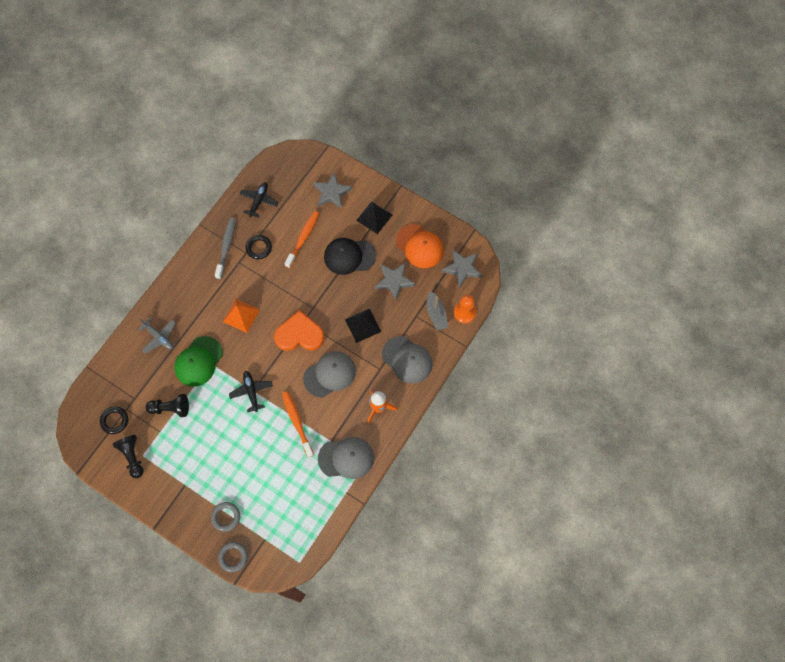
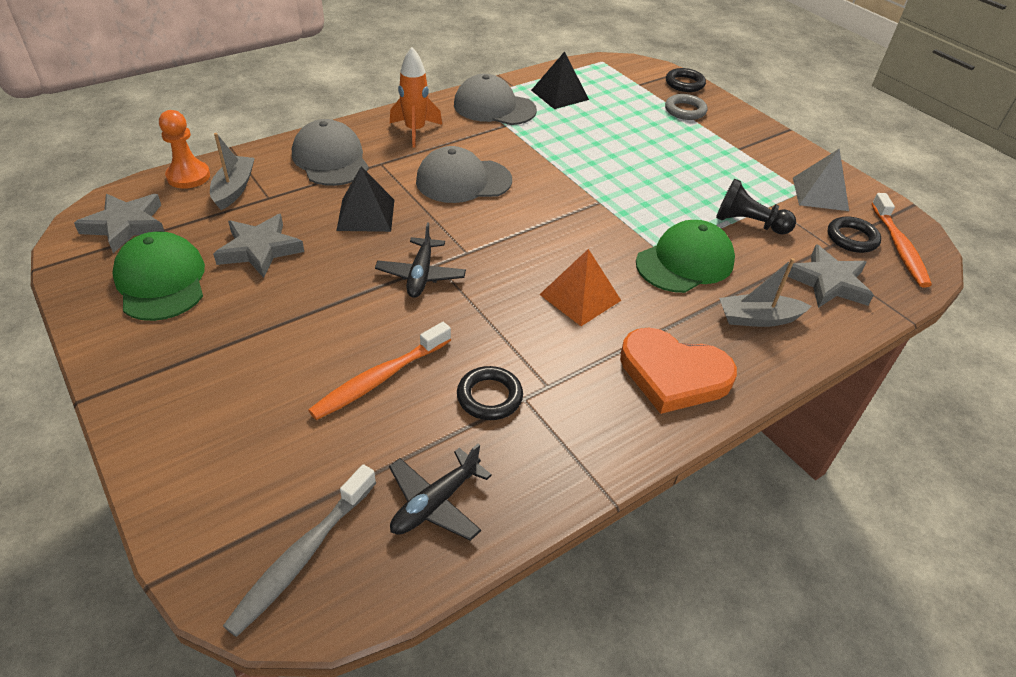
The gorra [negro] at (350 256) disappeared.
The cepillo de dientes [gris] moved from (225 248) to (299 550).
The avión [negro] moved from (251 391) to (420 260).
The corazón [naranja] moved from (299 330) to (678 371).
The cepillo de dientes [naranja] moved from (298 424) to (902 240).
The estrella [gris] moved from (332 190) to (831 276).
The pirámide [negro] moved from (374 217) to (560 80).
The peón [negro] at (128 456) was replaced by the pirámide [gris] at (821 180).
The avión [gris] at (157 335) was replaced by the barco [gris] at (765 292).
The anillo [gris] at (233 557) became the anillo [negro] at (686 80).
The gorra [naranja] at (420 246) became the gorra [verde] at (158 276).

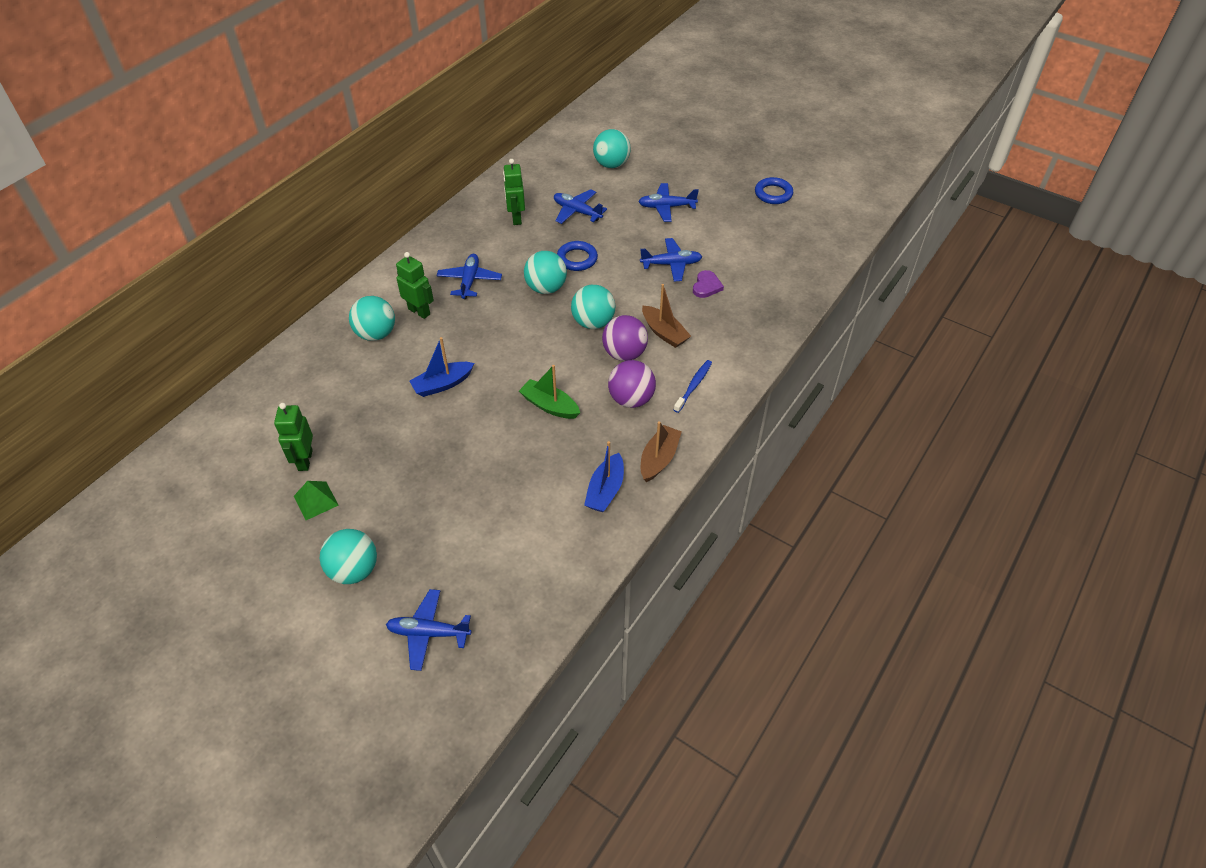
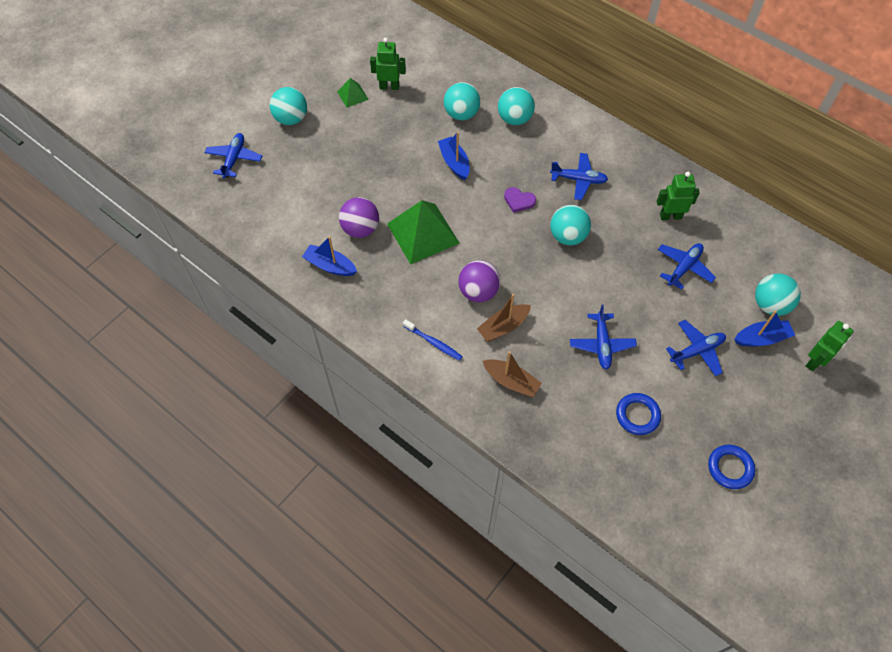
The barco [azul] at (764 329) appeared.
The robot [verde] moved from (415 285) to (830 346).
The anillo [azul] moved from (577 256) to (638 414).
The pelota [turquesa] moved from (593 307) to (462 101).
The pelota [morado] moved from (632 384) to (359 217).
The barco [marrón] moved from (661 451) to (512 374).
The corazón [morado] moved from (708 284) to (520 200).
The barco [verde] at (549 392) was replaced by the pirámide [verde] at (423 232).
The avión [azul] at (668 202) turned 60 degrees clockwise.

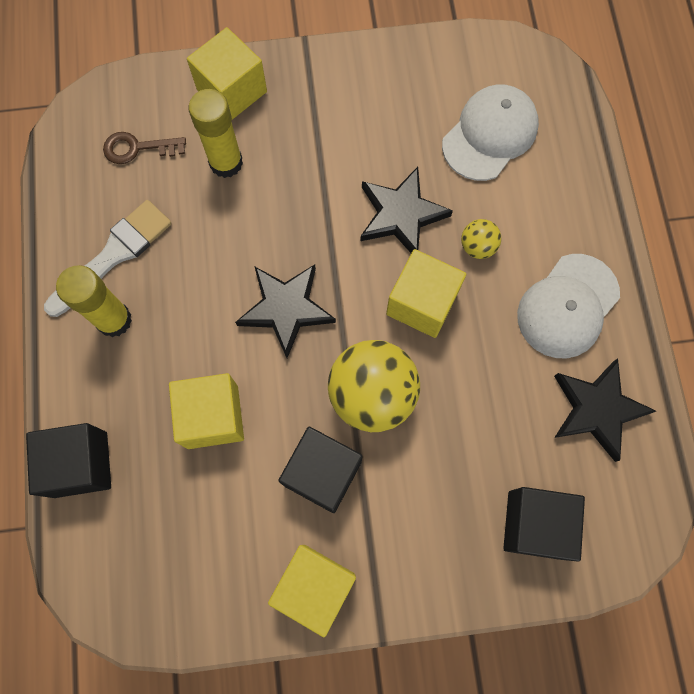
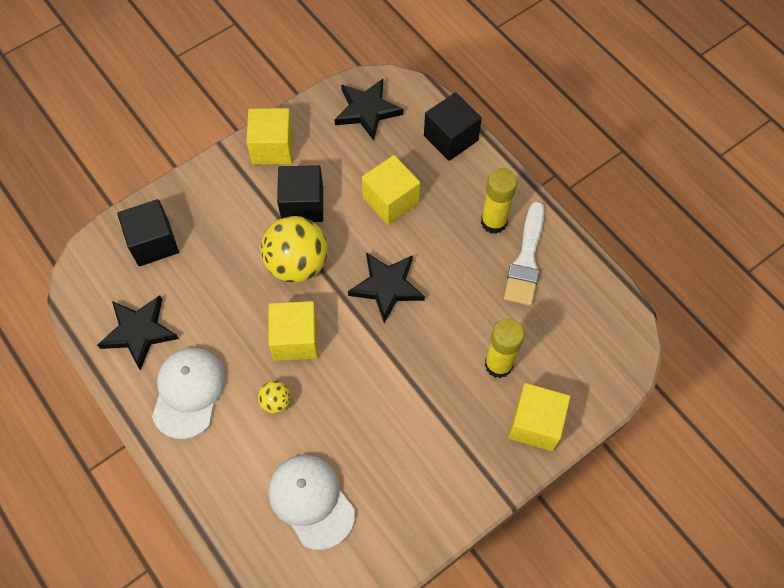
The llave [marrón] at (144 148) disappeared.
The estrella [negro] moved from (406 210) to (369 110).
The gorra [blanco] at (490 132) turned 135 degrees clockwise.

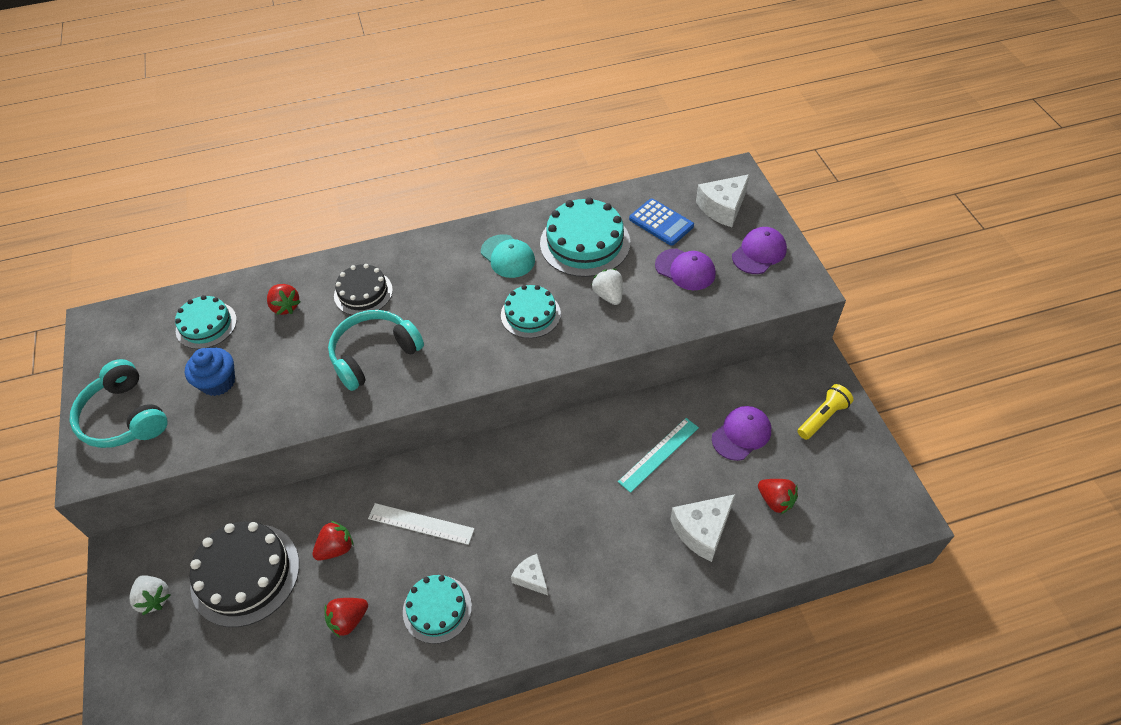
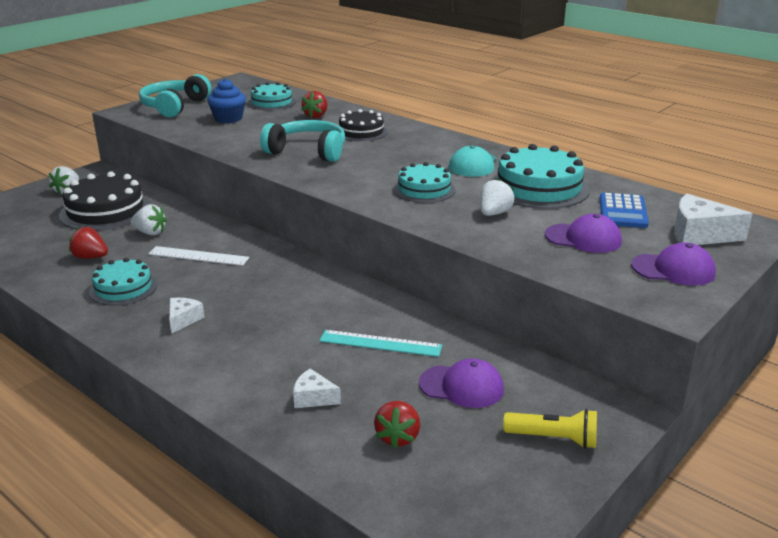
The fresa [rojo] at (333 541) became the fresa [blanco] at (148 219).
The regla [blanco] at (421 524) turned 60 degrees counterclockwise.
The gorra [morado] at (685 269) turned 75 degrees counterclockwise.
The queso [blanco] at (702 528) changed to 0.58 times the size.

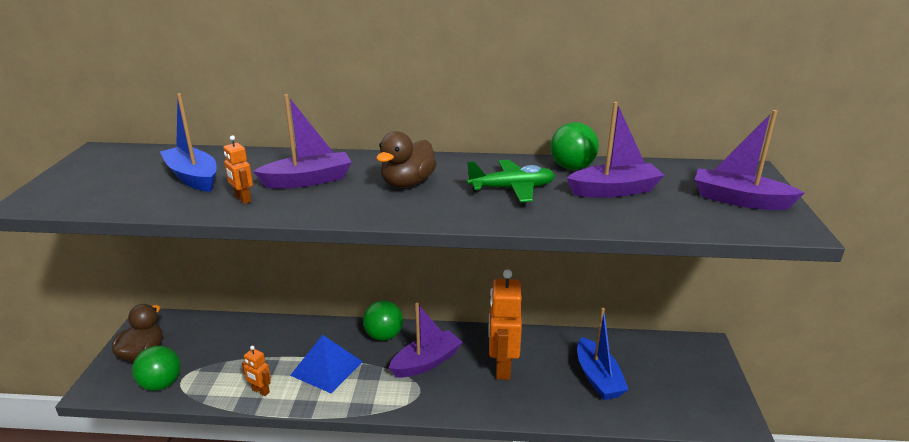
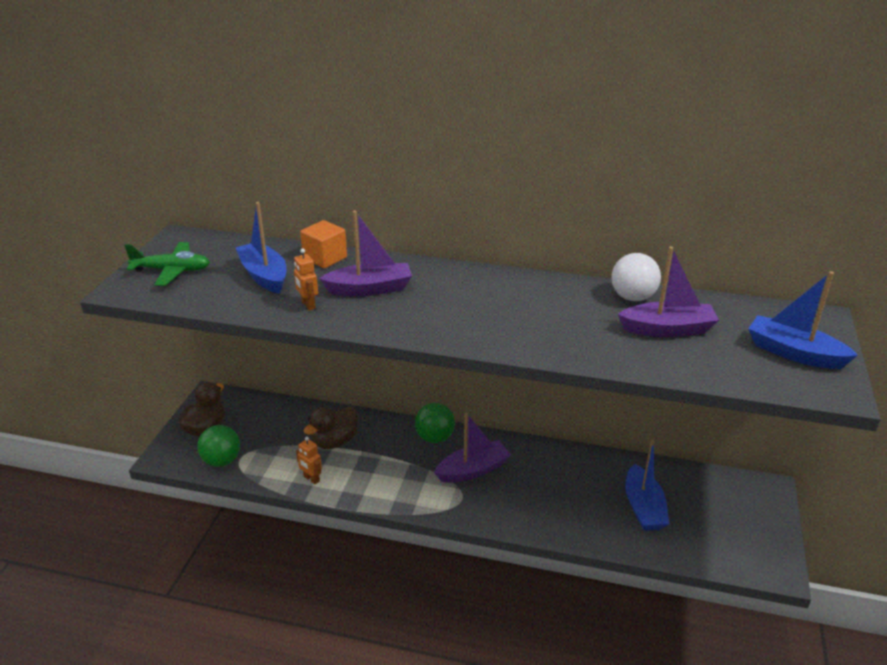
The pirámide [azul] at (326 364) disappeared.
The robot [naranja] at (505 324) disappeared.
The cubo [naranja] at (323 244) appeared.
The pato [marrón] moved from (406 159) to (331 427).
The avión [verde] moved from (511 181) to (167 264).
The pelota [verde] at (574 146) became the pelota [blanco] at (636 277).
The barco [morado] at (750 160) became the barco [azul] at (803 320).

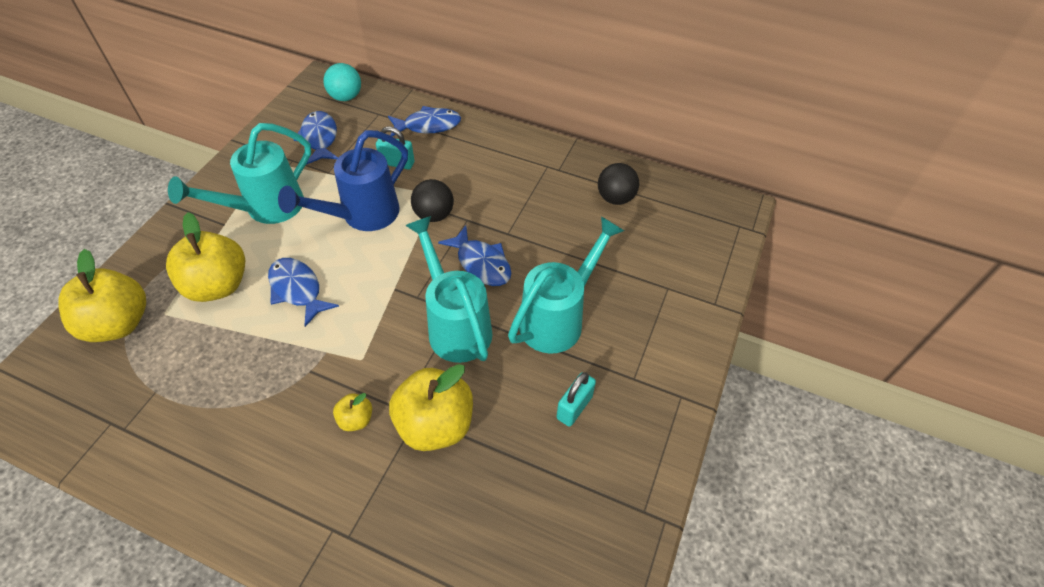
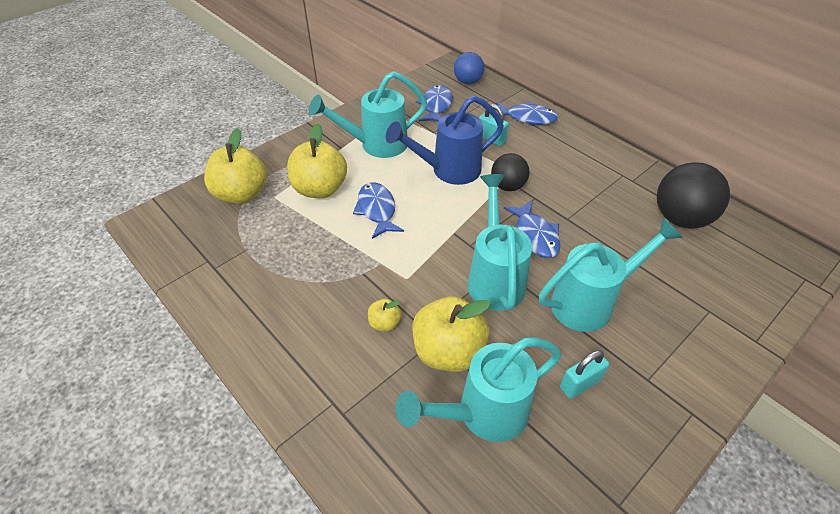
The regadera [turquesa] at (478 389) appeared.
The pelota [turquesa] at (342 82) became the pelota [azul] at (469 68).
The pelota [negro] at (618 184) changed to 1.62 times the size.

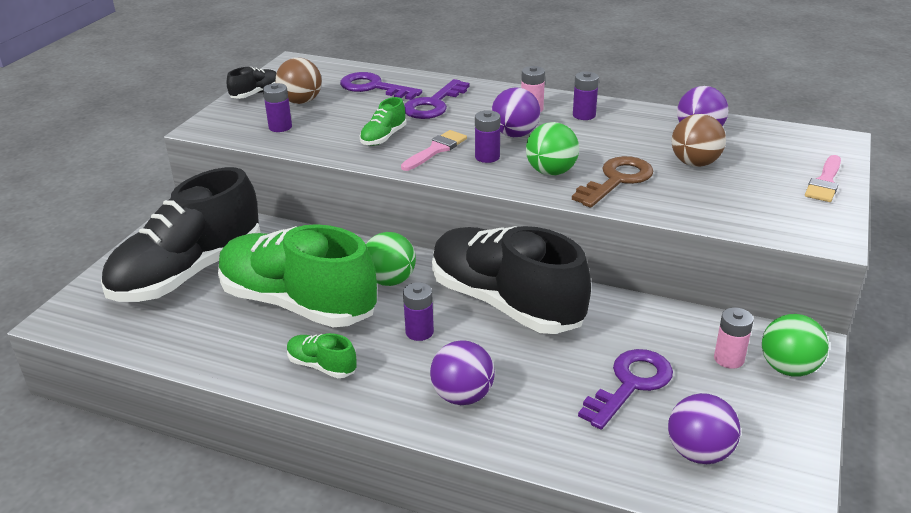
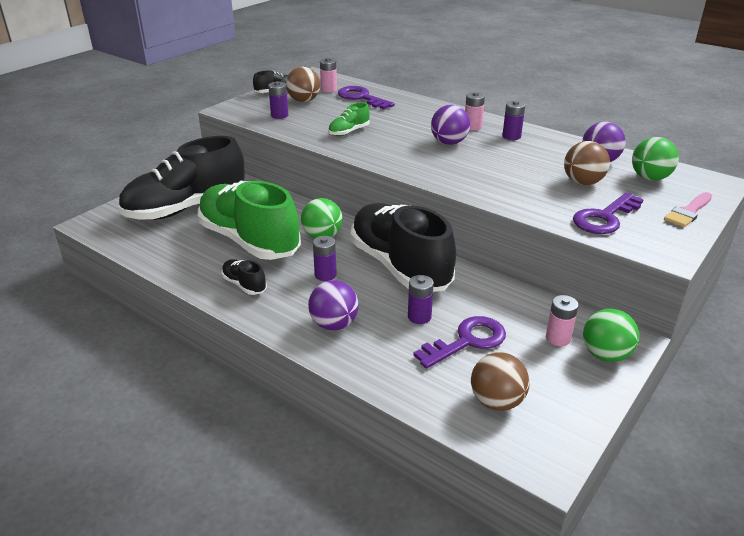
The pincel [rosa] at (434 150) disappeared.
The llave [marrón] at (612 182) disappeared.
The pila [rosa] at (328 75) appeared.
The llave [morado] moved from (437 99) to (608 213).
The pila [morado] moved from (487 136) to (421 299).
The pelota [verde] moved from (552 149) to (655 159).
The zapato [verde] at (322 355) became the zapato [negro] at (244 277).
The pelota [morado] at (704 428) became the pelota [marrón] at (500 381).

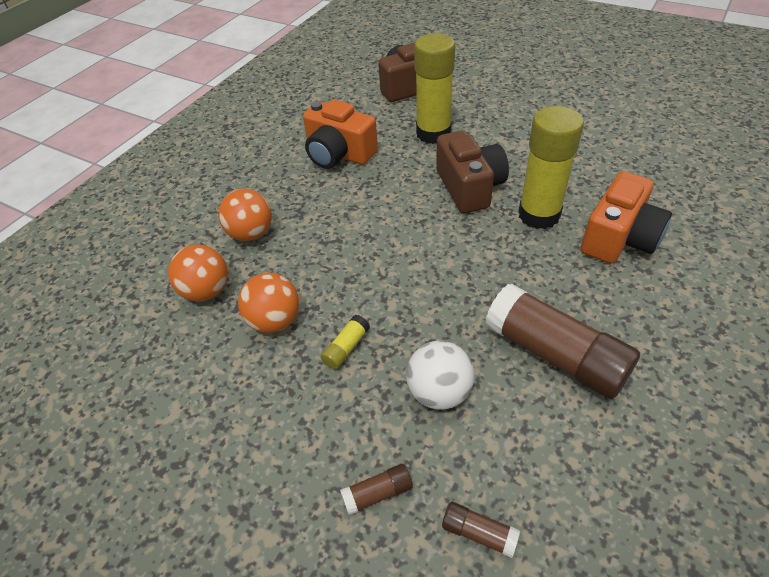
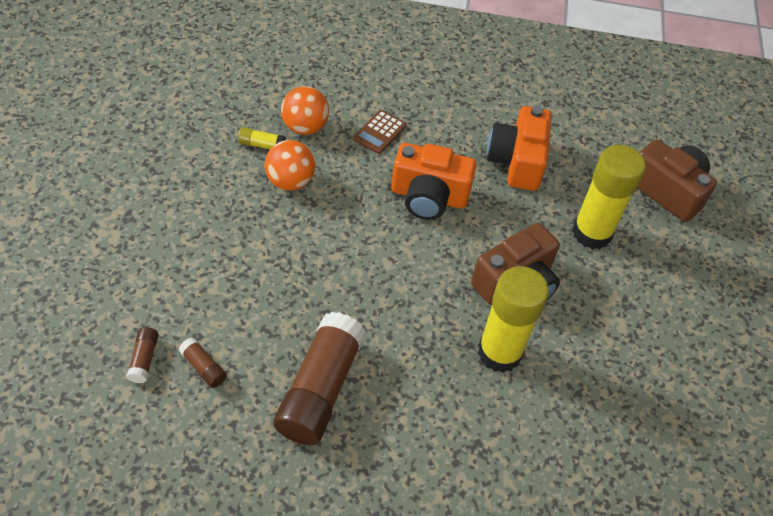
The pelota [blanco] at (440 375) disappeared.
The barra de pegamento [amarillo] moved from (345 342) to (262 138).
The barra de pegamento [marrón] moved from (376 489) to (203 362).
The cámara [naranja] moved from (626 217) to (434 181).
The pelota [naranja] at (245 215) was replaced by the calculadora [marrón] at (379 132).

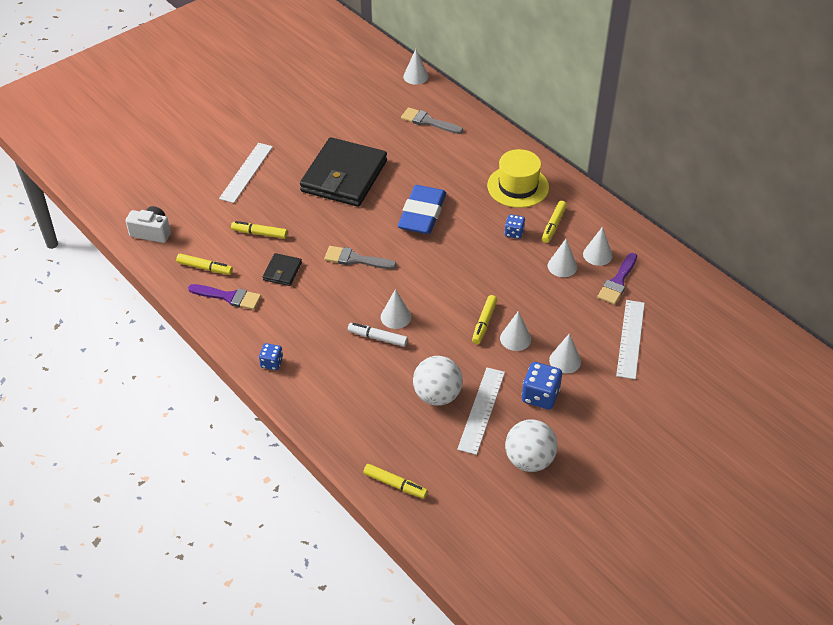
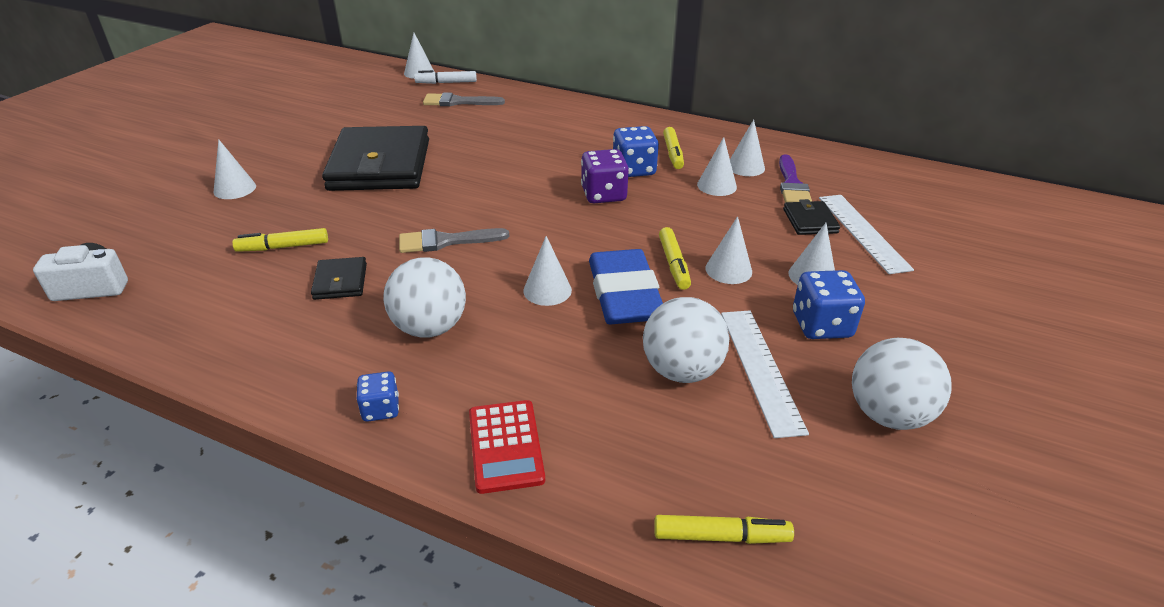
The rotulador [amarillo] at (204 264) disappeared.
The pincel [morado] at (224 297) disappeared.
The sombrero [amarillo] at (518 178) disappeared.
The pelota [blanco] at (424 297) appeared.
The calculadora [rojo] at (507 447) appeared.
The dado [morado] at (605 176) appeared.
The cartera [negro] at (811 217) appeared.
The rotulador [blanco] moved from (378 335) to (445 77).
The goma de borrar [azul] moved from (422 209) to (626 286).
The regla [blanco] at (246 173) was replaced by the cono [blanco] at (234 169).
The dado [azul] at (515 226) changed to 1.66 times the size.

